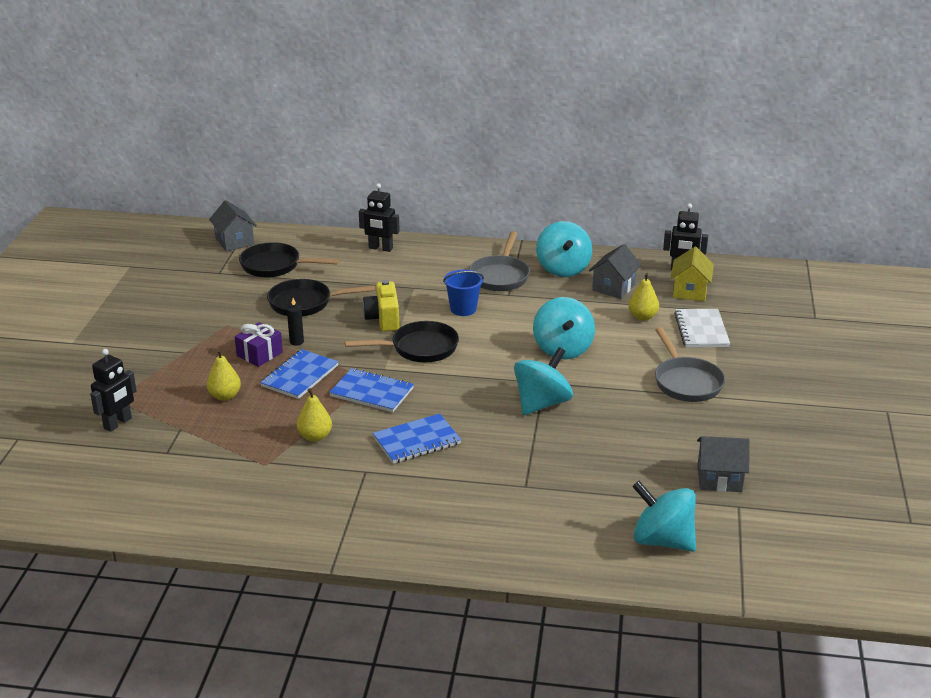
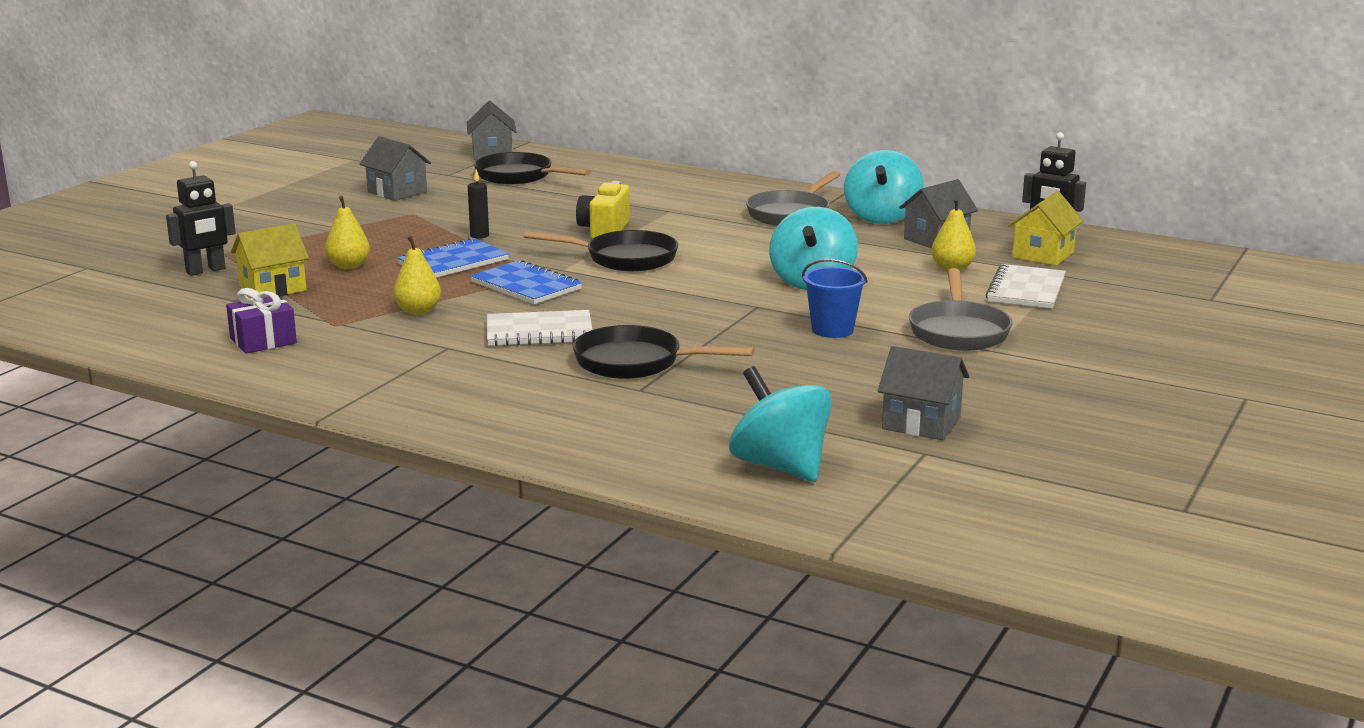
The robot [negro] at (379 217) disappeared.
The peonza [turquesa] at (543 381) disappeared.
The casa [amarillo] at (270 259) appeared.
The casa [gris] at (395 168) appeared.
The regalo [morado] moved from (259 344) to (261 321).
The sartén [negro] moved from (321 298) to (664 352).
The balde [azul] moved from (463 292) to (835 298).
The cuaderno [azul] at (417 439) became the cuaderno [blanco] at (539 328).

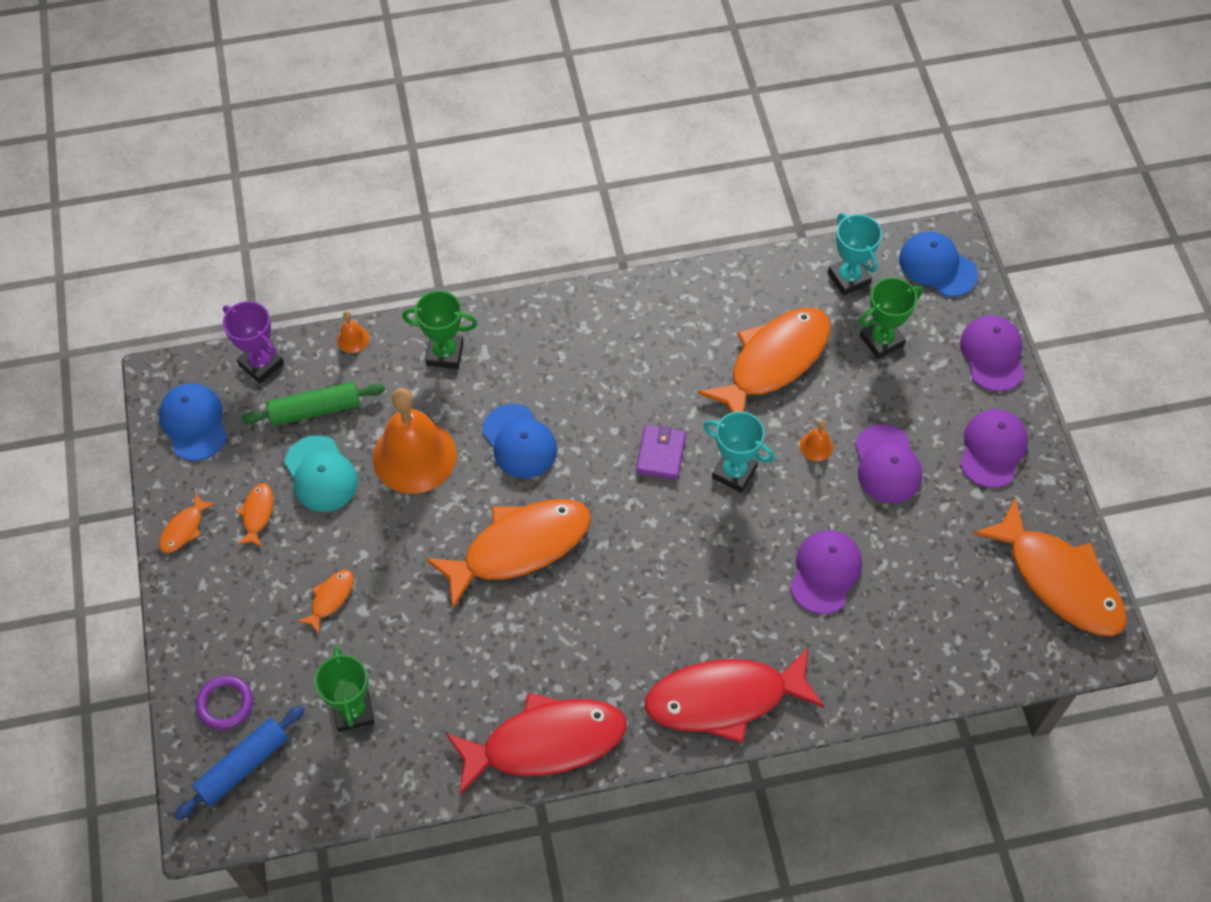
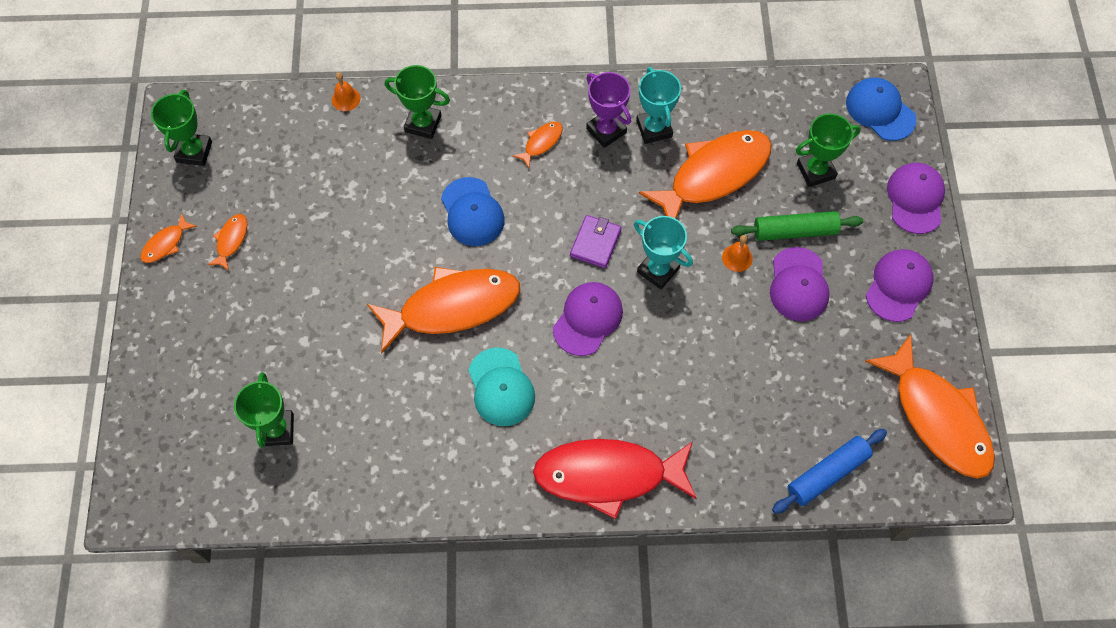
The anillo [morado] at (224 702) disappeared.
The campana [naranja] at (414 441) disappeared.
The pez [rojo] at (536 744) disappeared.
The rodillo [azul] moved from (239 762) to (829 471).
The trofeo [morado] moved from (253 342) to (608 110).
The rodillo [verde] moved from (313 404) to (797 226).
The gorra [turquesa] moved from (321 473) to (501 386).
The pez [naranja] moved from (325 602) to (538 145).
The gorra [morado] moved from (826 572) to (588 319).
The trofeo [turquesa] moved from (855 254) to (658 105).
The gorra [azul] at (193 422) was replaced by the trofeo [verde] at (181 128).

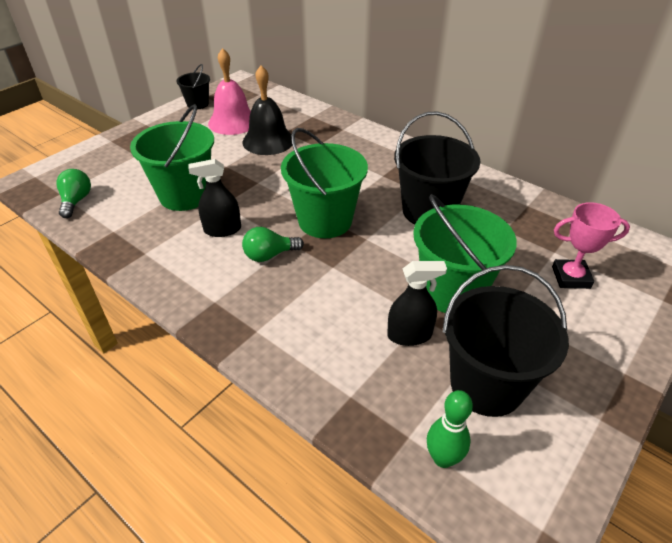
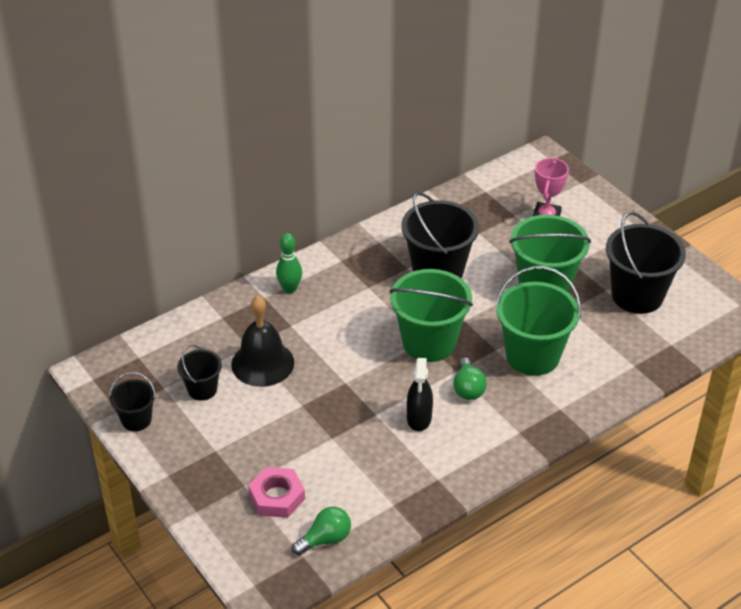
The pulverizador [negro] at (417 303) disappeared.
The tuerca [rosa] at (276 492) appeared.
The balde [verde] moved from (172 157) to (538 321).
The bolo [verde] moved from (450 429) to (289 263).
The campana [rosa] at (229 91) was replaced by the balde [negro] at (199 373).
The bombilla [verde] at (73 193) turned 135 degrees clockwise.

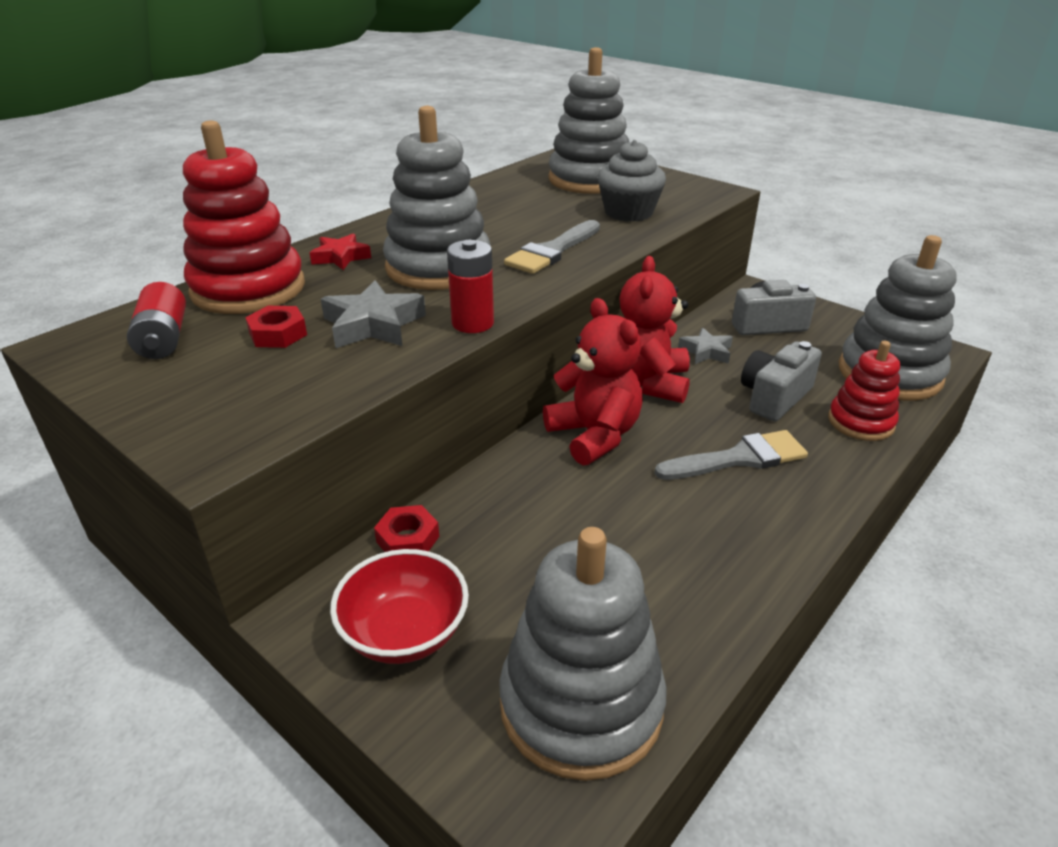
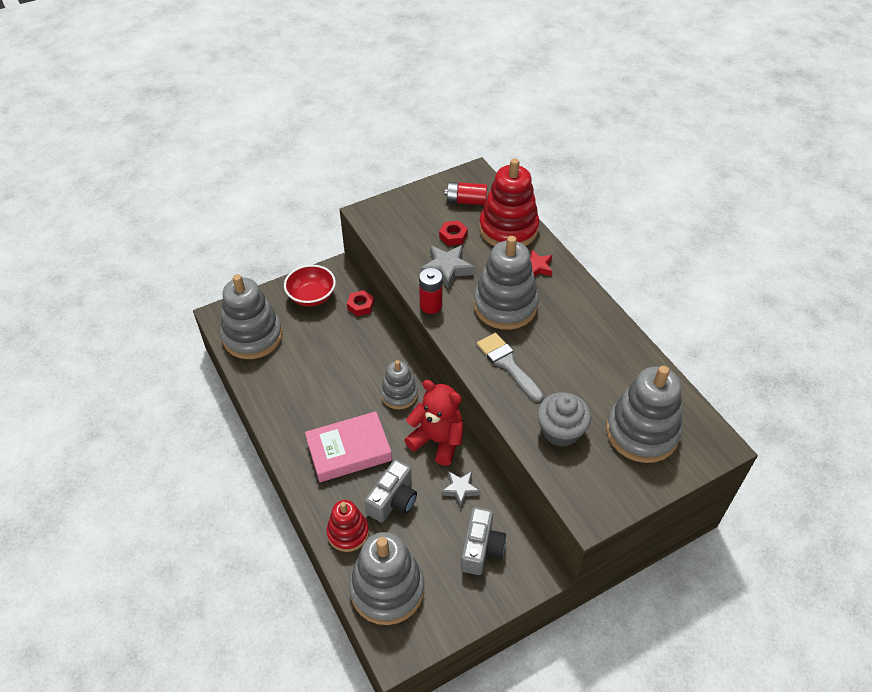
The osito [rojo] at (593 382) was replaced by the juguete apilable [gris] at (399 384).
The pincel [gris] at (731 455) was replaced by the libro [rosa] at (348 446).
The cámara [gris] at (781 381) turned 60 degrees clockwise.

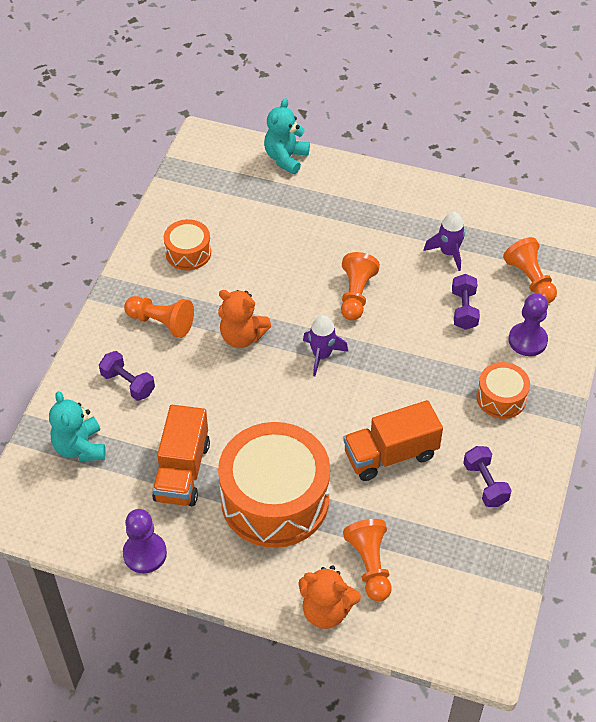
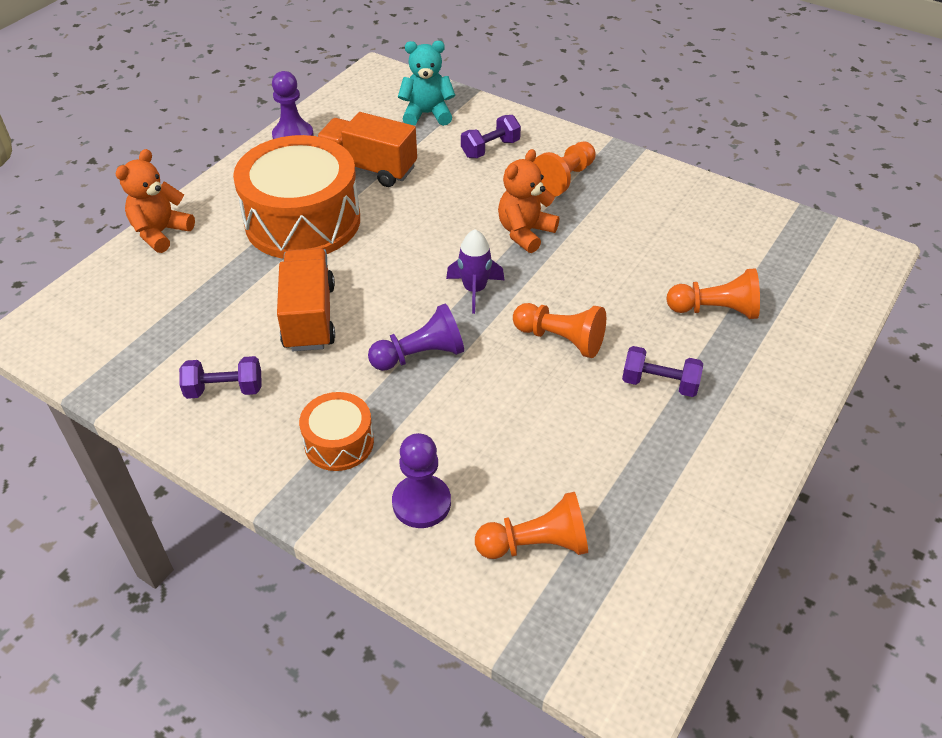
The tambor [naranja] at (187 244) disappeared.
The osito [turquesa] at (287 136) disappeared.
The cohete [morado] at (444 241) disappeared.
The peón [morado] at (416 337) appeared.
The peón [naranja] moved from (367 560) to (713 293).
The mancuerna [morado] moved from (466 302) to (662 371).

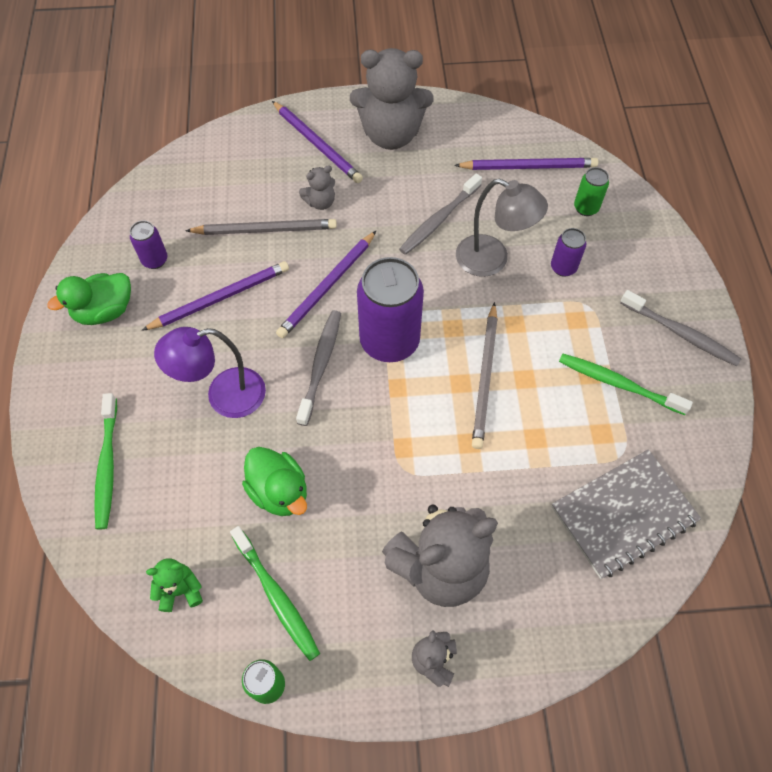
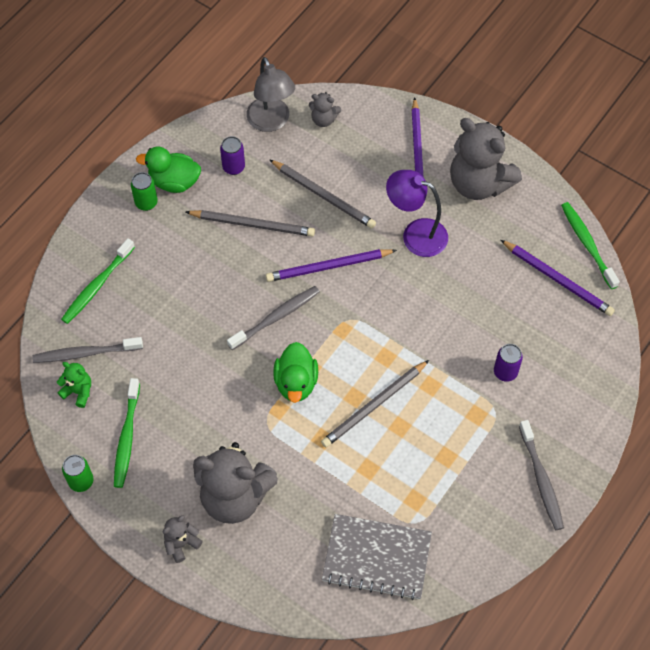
The lata [morado] at (390 309) disappeared.
The lámpara [morado] moved from (210 372) to (417 213).
The pato [verde] moved from (274 481) to (295 372).
The osito [gris] moved from (317 187) to (325 109).
The cepillo de dientes [gris] moved from (440 214) to (87 350).
The lámpara [gris] moved from (502 228) to (271 94).
The cepillo de dientes [verde] moved from (626 384) to (590 245).
The lata [verde] moved from (591 191) to (144 191).
The lápiz [morado] at (215 296) became the lápiz [gris] at (250 223).

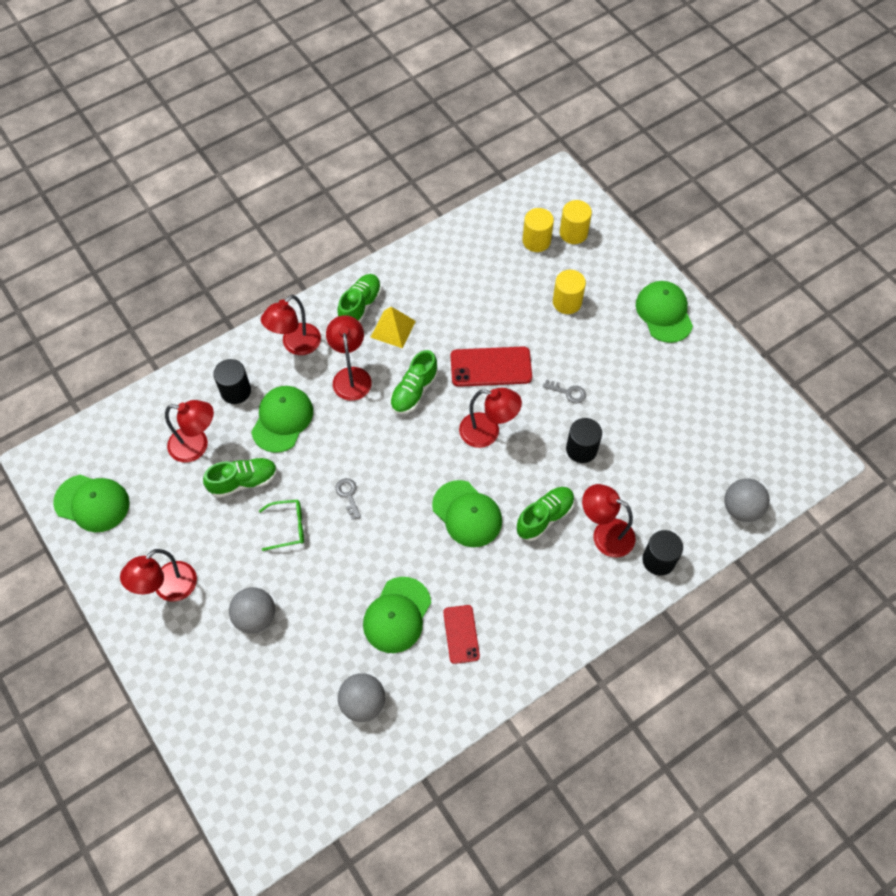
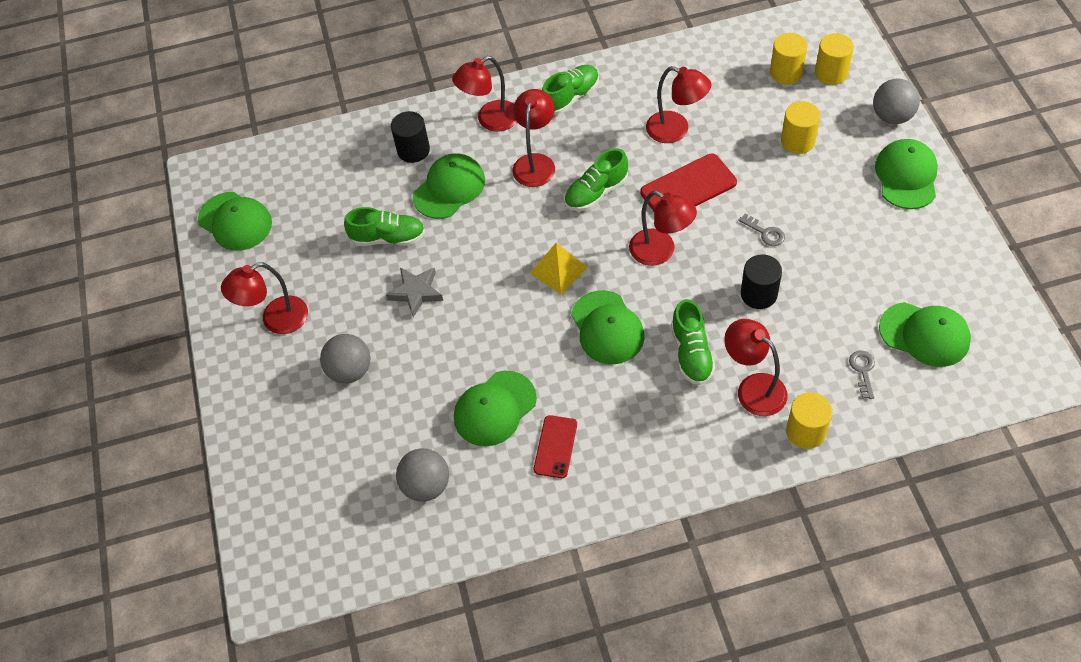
The gorra [verde] at (925 334) appeared.
The lámpara [rojo] moved from (189 431) to (678 104).
The llave [gris] moved from (348 499) to (862 375).
The pirámide [amarillo] moved from (393 327) to (559 268).
The pelota [gris] moved from (747 500) to (896 101).
The gafas [verde] at (281 525) was replaced by the estrella [gris] at (414 292).
The cilindro [negro] at (662 553) became the cilindro [amarillo] at (809 420).
The móvil [rojo] at (491 367) turned 45 degrees counterclockwise.
The zapato [verde] at (545 514) turned 105 degrees clockwise.

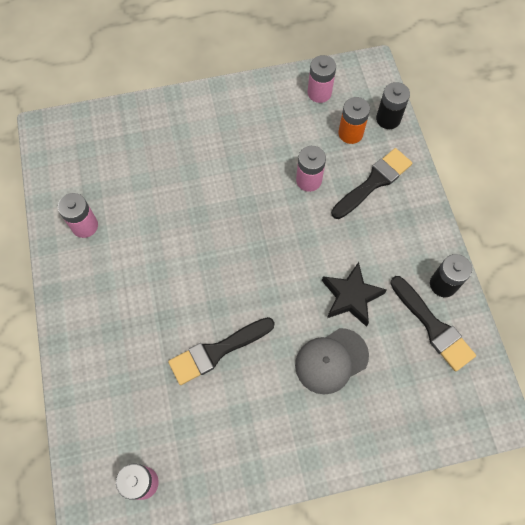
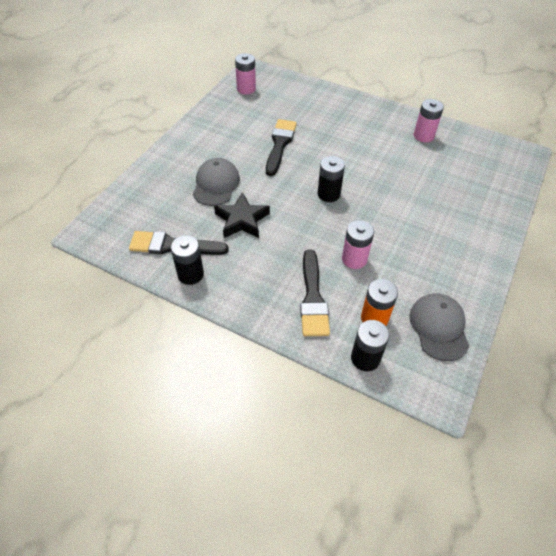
The pila [negro] at (331 179) appeared.
The pila [rosa] at (322 79) was replaced by the gorra [gris] at (439 327).

